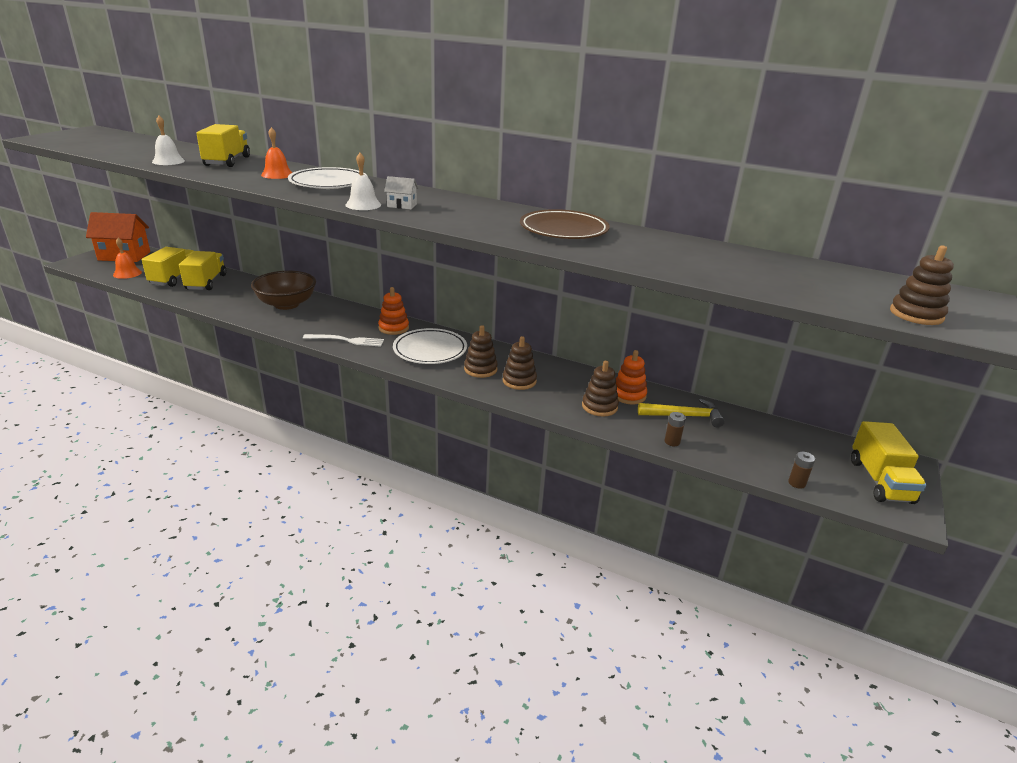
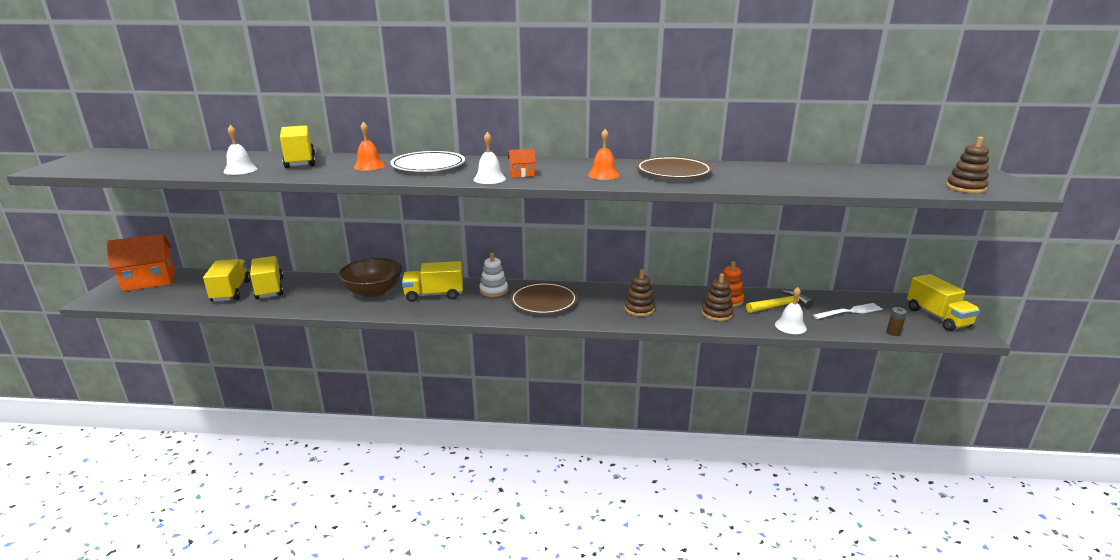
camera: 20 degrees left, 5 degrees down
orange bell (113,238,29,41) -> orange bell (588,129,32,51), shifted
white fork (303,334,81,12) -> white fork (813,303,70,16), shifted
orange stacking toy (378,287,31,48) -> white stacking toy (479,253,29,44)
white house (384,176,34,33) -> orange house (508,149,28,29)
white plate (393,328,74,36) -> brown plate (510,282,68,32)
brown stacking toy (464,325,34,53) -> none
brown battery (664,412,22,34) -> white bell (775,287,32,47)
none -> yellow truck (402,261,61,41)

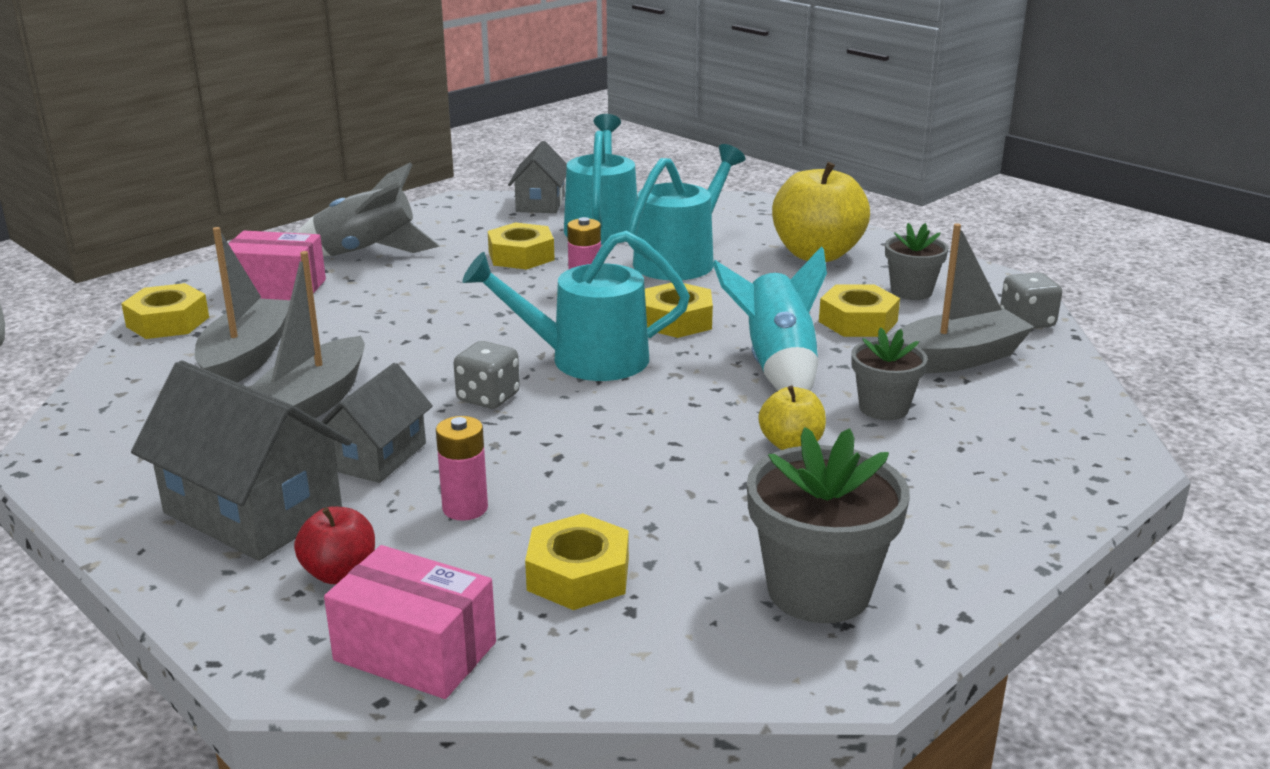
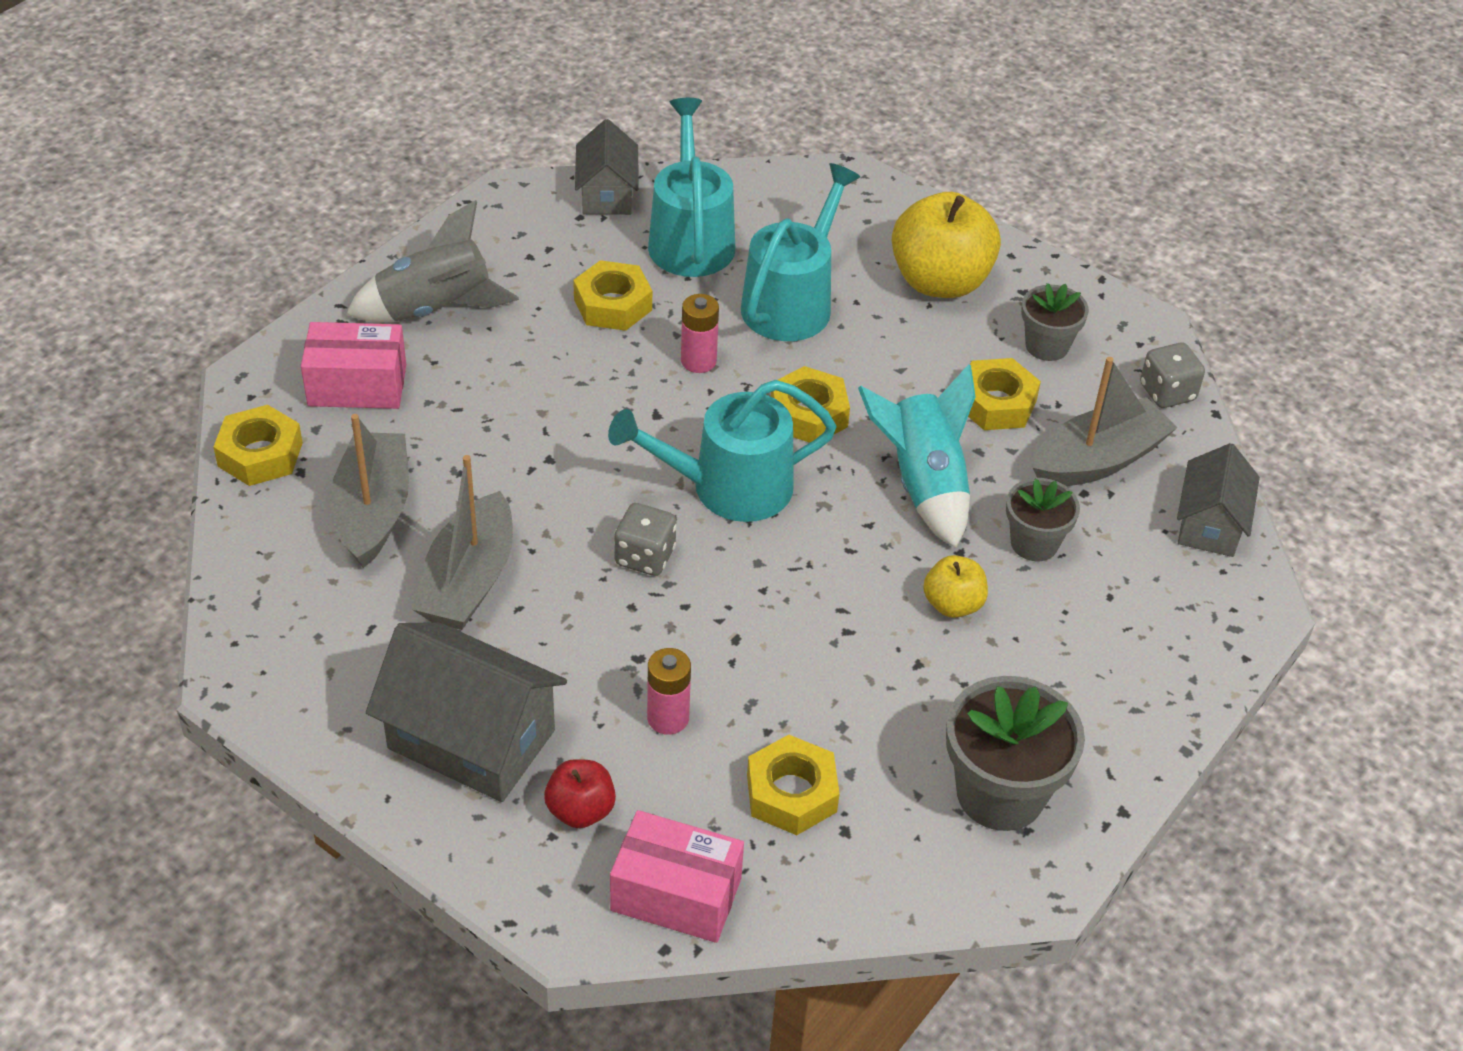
camera: 10 degrees left, 20 degrees up
grey house (321,363,112,120) -> grey house (1177,443,83,114), shifted

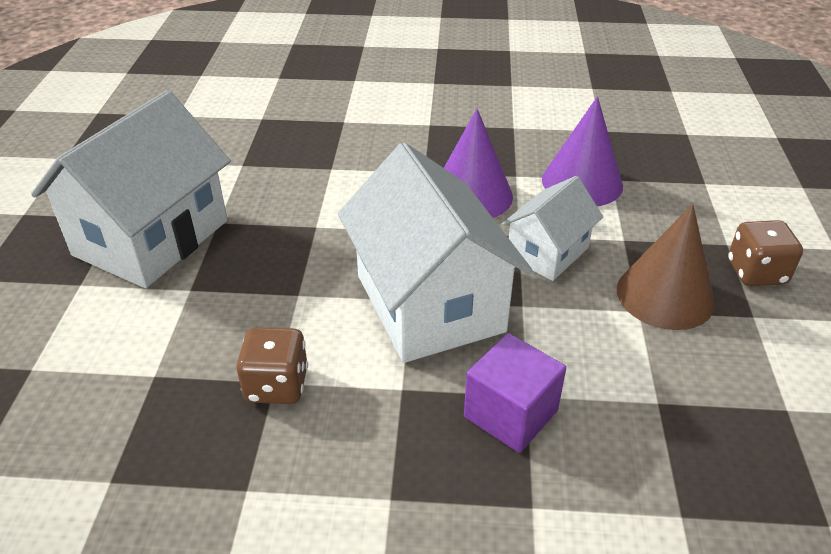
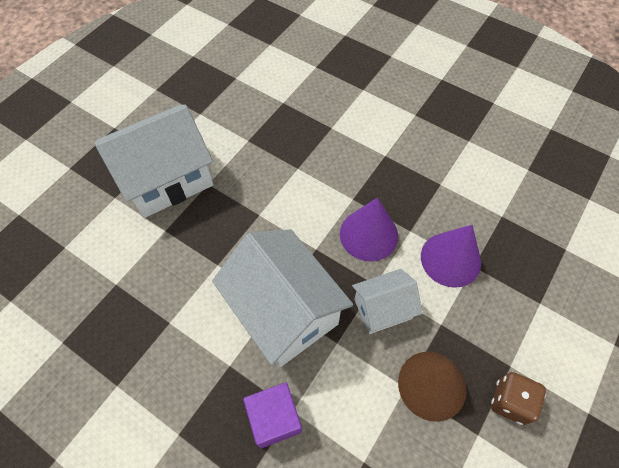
camera: 30 degrees right, 20 degrees up
brown dice (236,327,72,77) -> none
white house (338,143,195,220) -> white house (212,229,141,138), 45 degrees counterclockwise

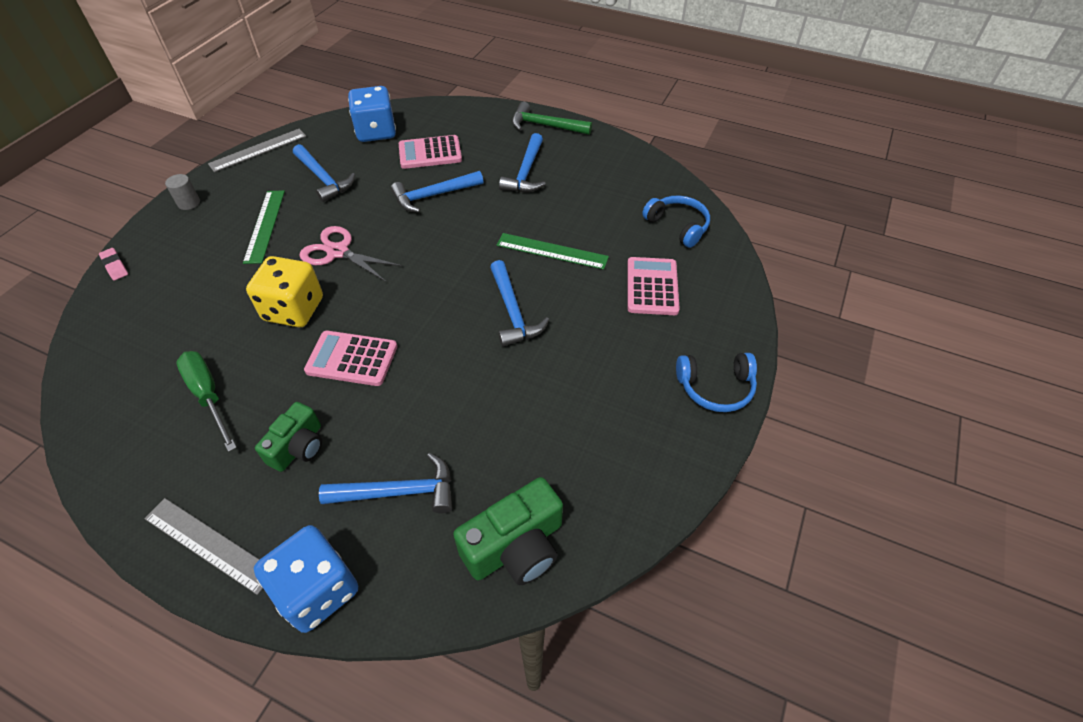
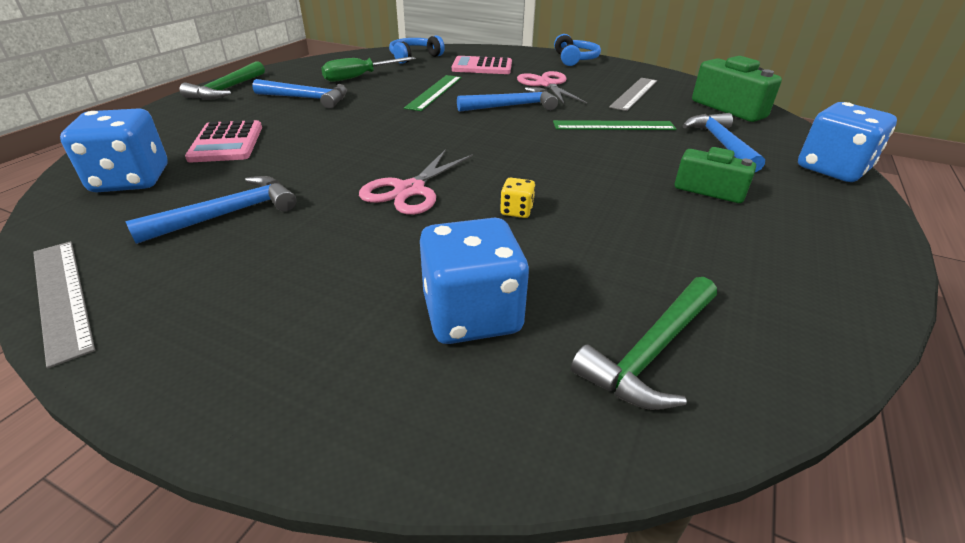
camera: 90 degrees left, 15 degrees down
pink eraser (99,248,29,32) -> none
grey ruler (144,498,119,97) -> grey ruler (609,78,48,33), shifted
grey cylinder (165,174,35,36) -> none
green screwdriver (176,351,61,101) -> green screwdriver (321,57,95,25), shifted
green ruler (243,190,42,74) -> green ruler (553,120,123,10), shifted
yellow dice (246,256,77,71) -> yellow dice (500,178,35,40), x0.45
pink calculator (304,331,93,55) -> none
blue hammer (391,171,92,42) -> none
none -> blue dice (420,218,109,126)
none -> pink scissors (517,71,70,33)
none -> green hammer (571,277,146,133)

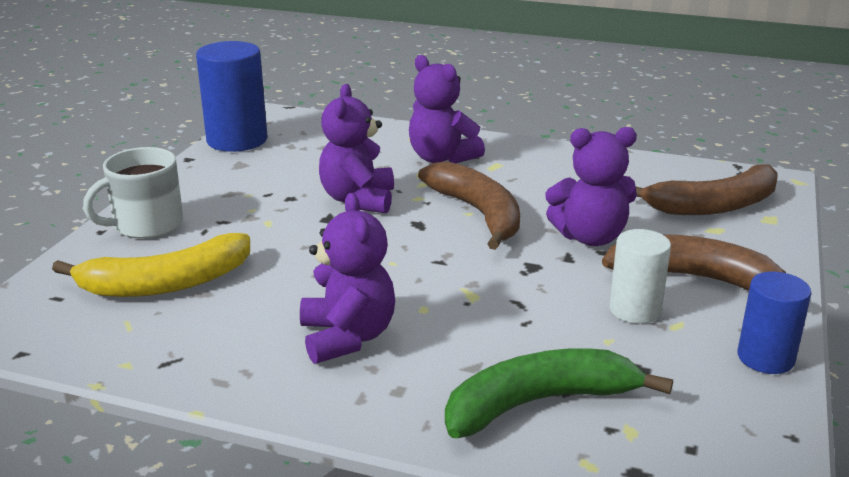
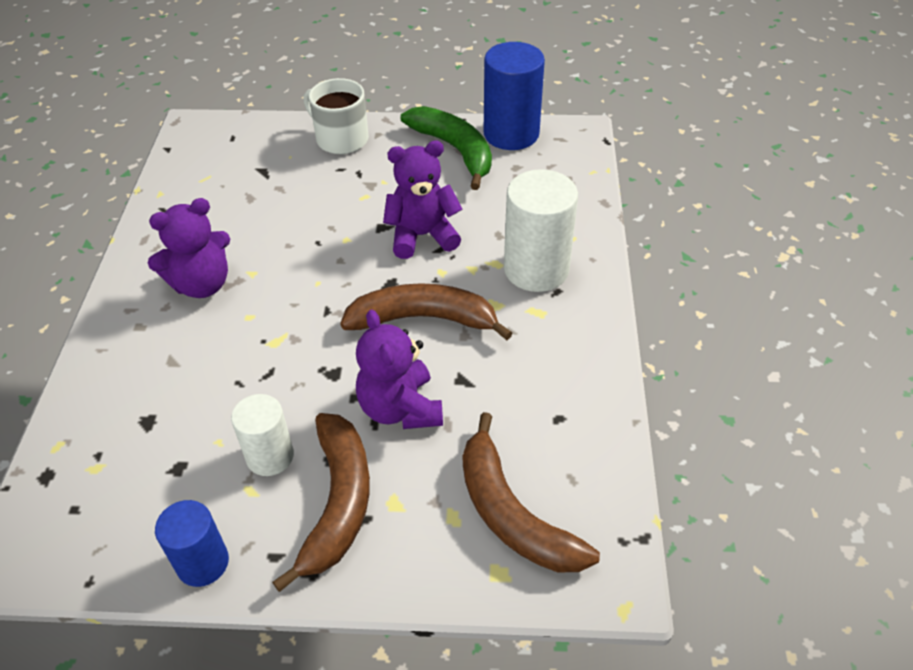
camera: 75 degrees right, 20 degrees up
yellow banana (52,233,198,64) -> none
purple teddy bear (409,55,76,108) -> white cylinder (504,169,74,123)
brown banana (418,161,102,89) -> brown banana (340,283,173,57), 135 degrees counterclockwise
green banana (445,348,228,90) -> green banana (401,106,91,84), shifted

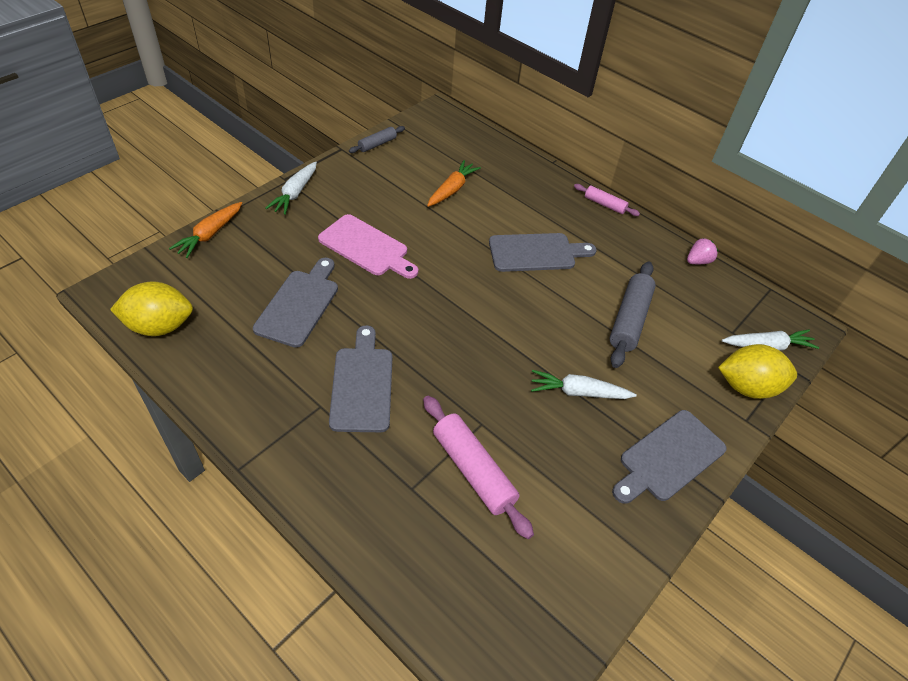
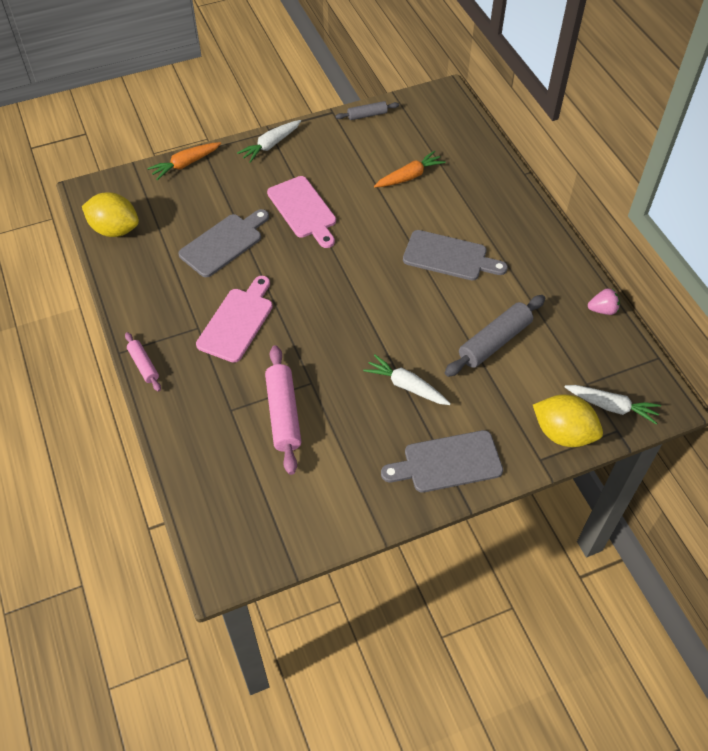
camera: 30 degrees right, 5 degrees up
grey cutting board (329,325,63,107) -> pink cutting board (196,276,77,87)
pink rolling pin (574,184,66,32) -> pink rolling pin (125,332,36,60), shifted

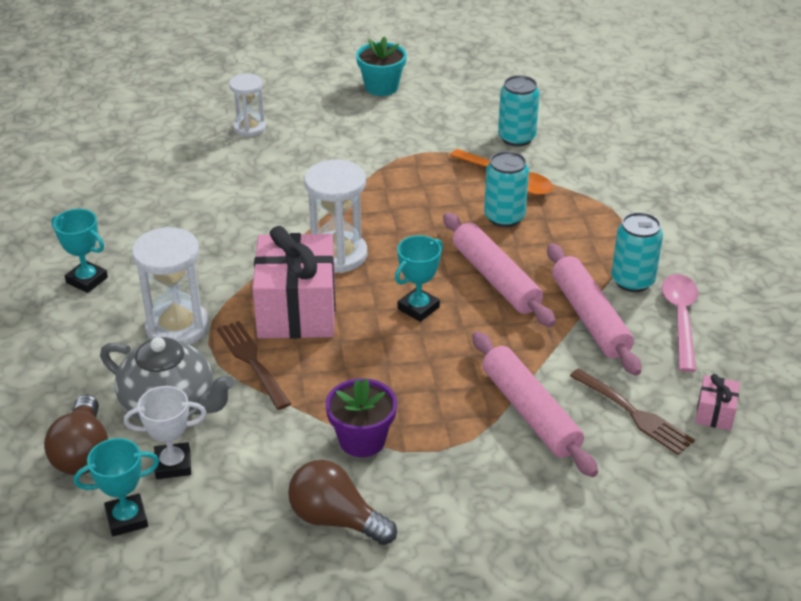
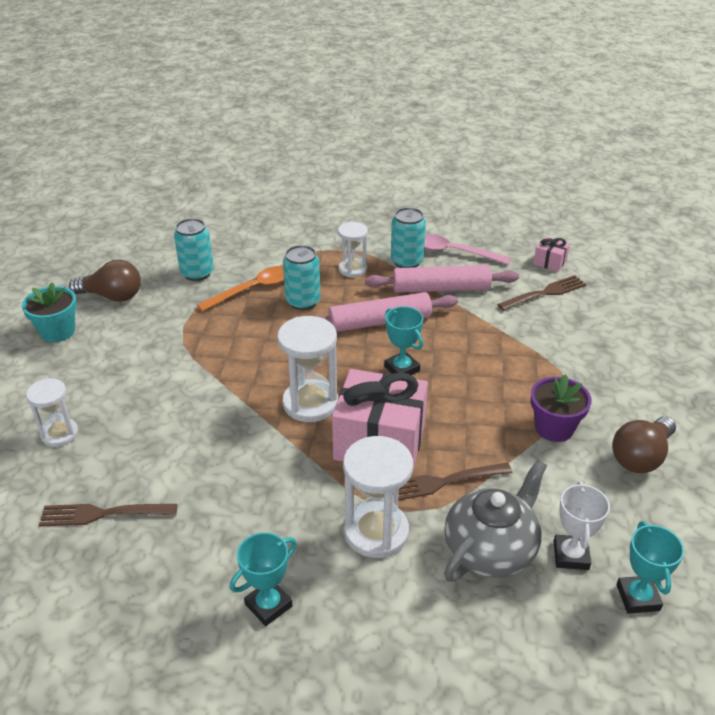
camera: 75 degrees left, 0 degrees up
brown light bulb (44,395,64,80) -> brown light bulb (69,260,72,42), shifted
pink rolling pin (472,331,126,146) -> none
none -> brown fork (39,504,139,23)
none -> white hourglass (338,222,30,55)

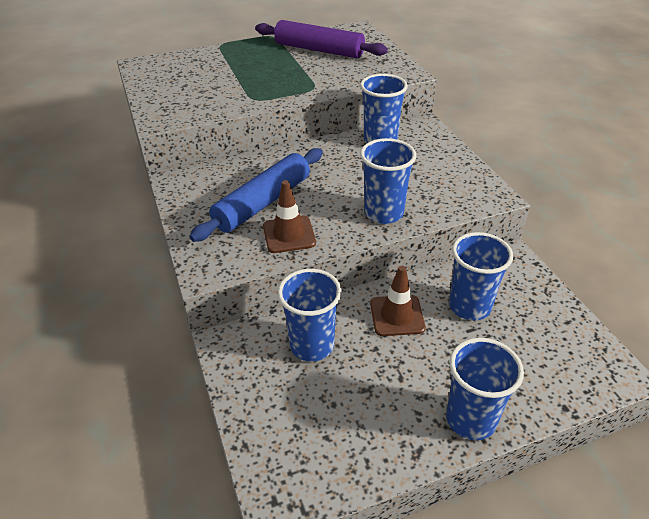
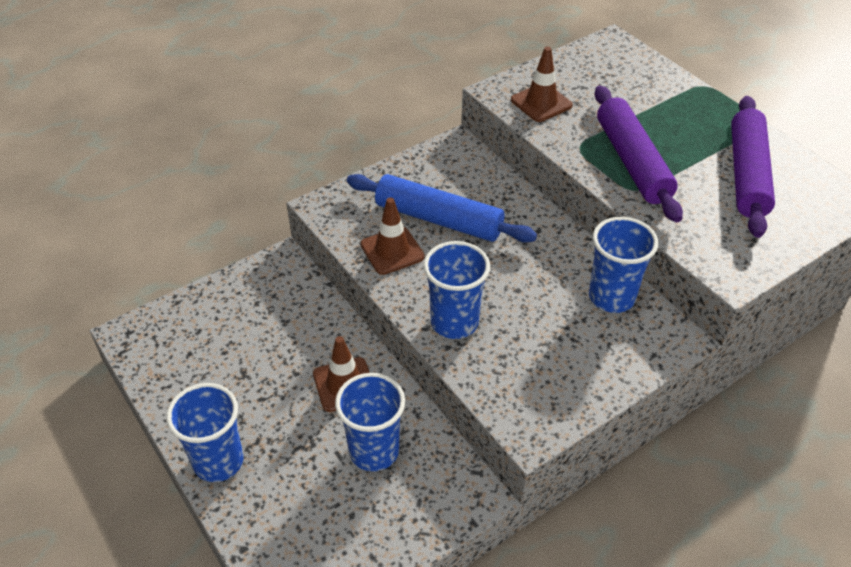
camera: 75 degrees right, 5 degrees up
blue cup (278,269,64,92) -> none
none -> brown traffic cone (511,46,62,76)
none -> purple rolling pin (595,86,88,136)

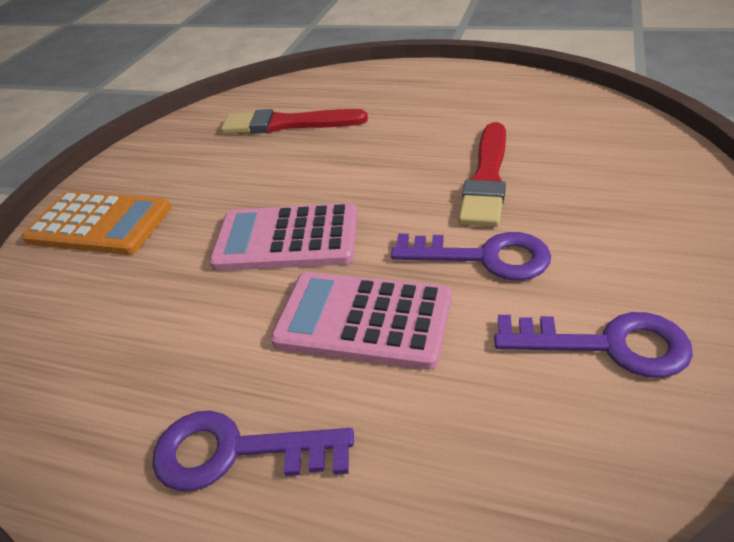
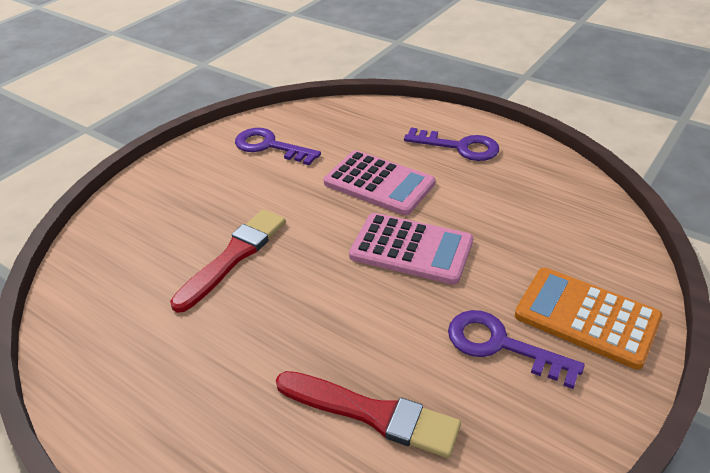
camera: 165 degrees left, 0 degrees up
purple key (391,232,160,48) -> purple key (448,310,137,79), shifted

